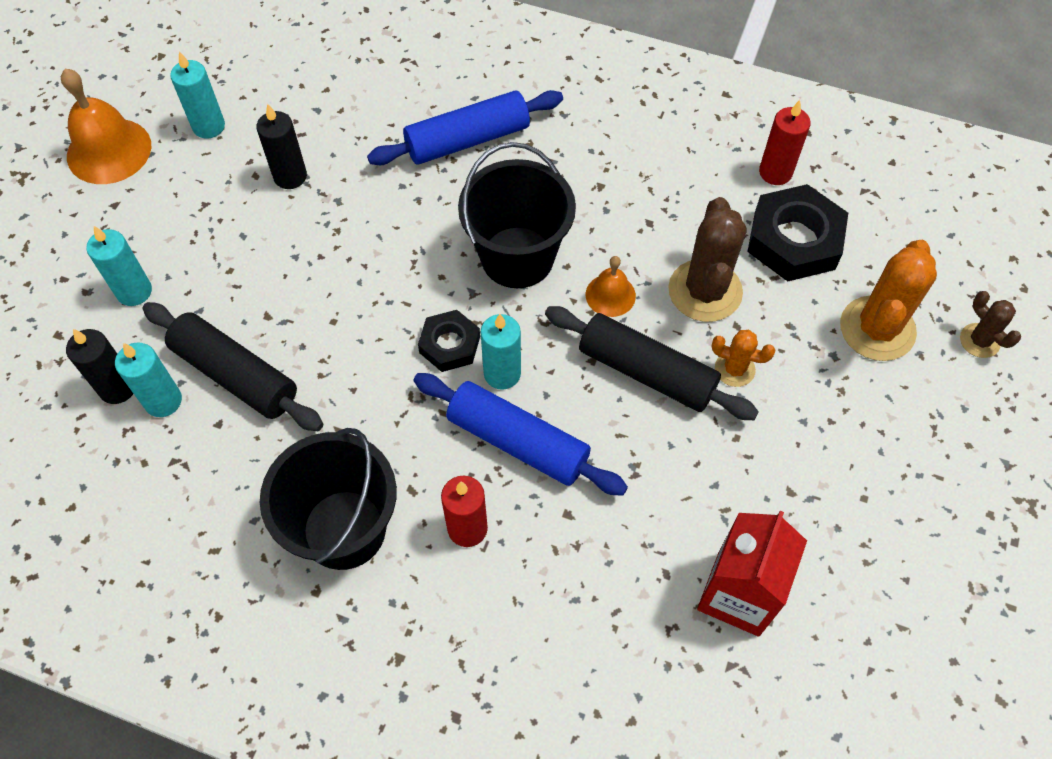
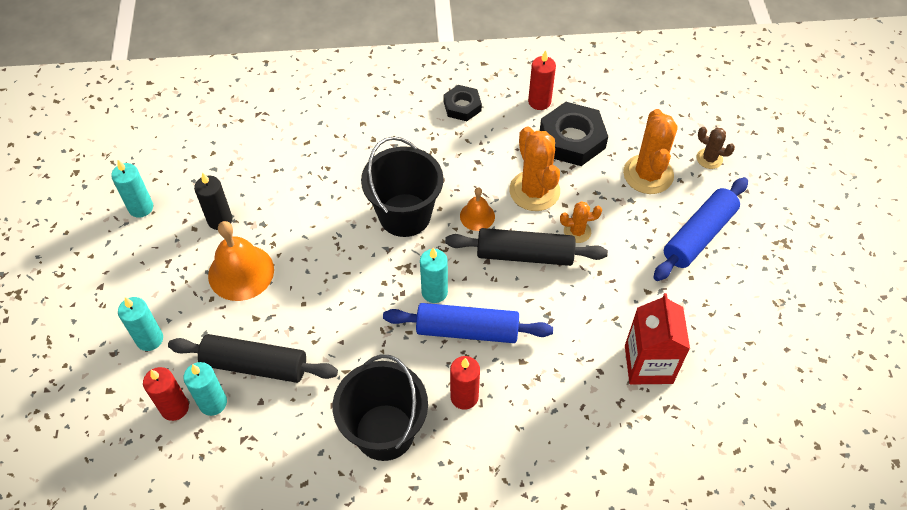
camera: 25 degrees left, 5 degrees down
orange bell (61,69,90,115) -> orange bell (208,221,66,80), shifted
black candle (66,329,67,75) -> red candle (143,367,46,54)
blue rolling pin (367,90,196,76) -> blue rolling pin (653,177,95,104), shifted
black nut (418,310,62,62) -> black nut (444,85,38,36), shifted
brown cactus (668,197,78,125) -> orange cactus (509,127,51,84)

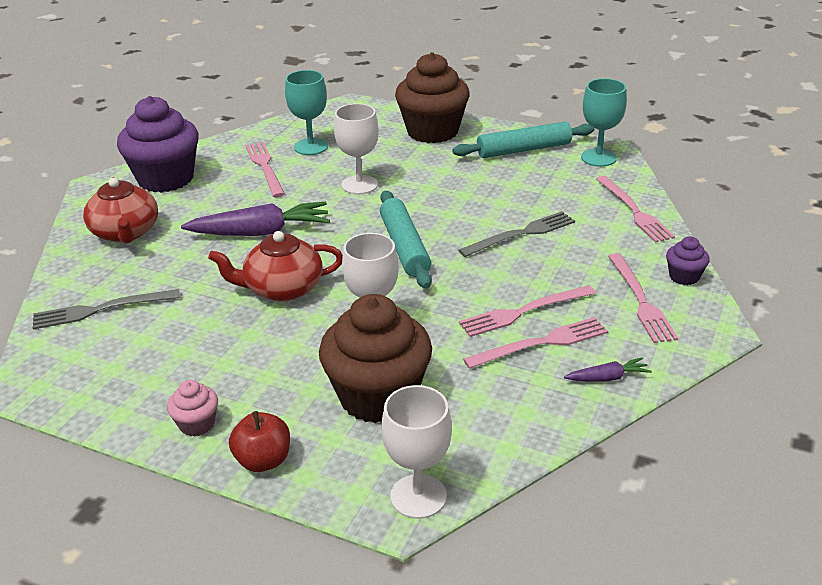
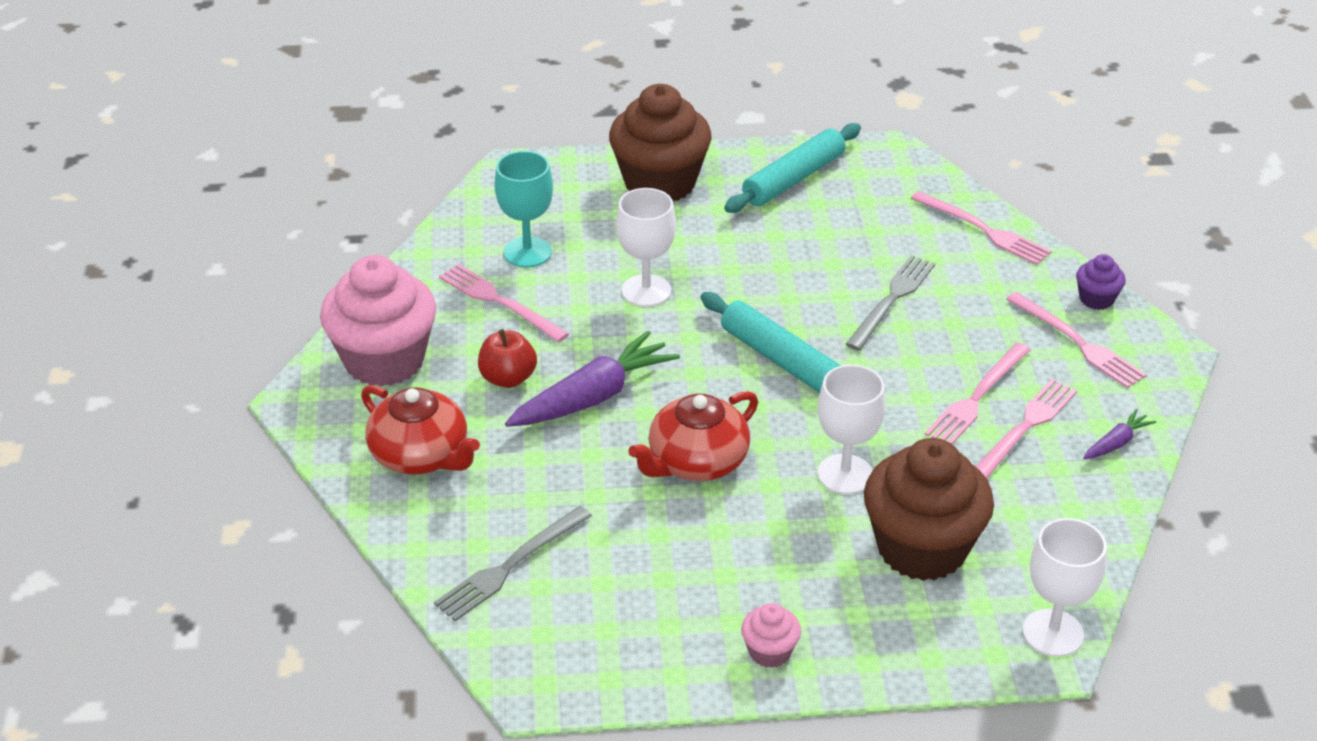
camera: 30 degrees left, 5 degrees up
purple cupcake (117,96,82,97) -> pink cupcake (320,255,117,132)
red apple (229,411,61,61) -> red apple (478,329,59,59), shifted
turquoise goblet (581,78,46,89) -> none

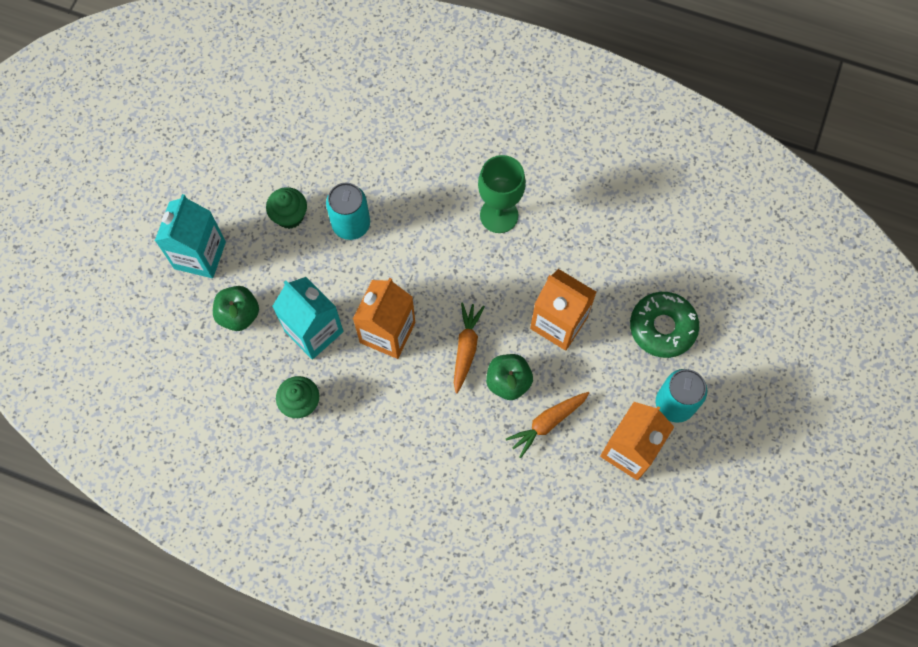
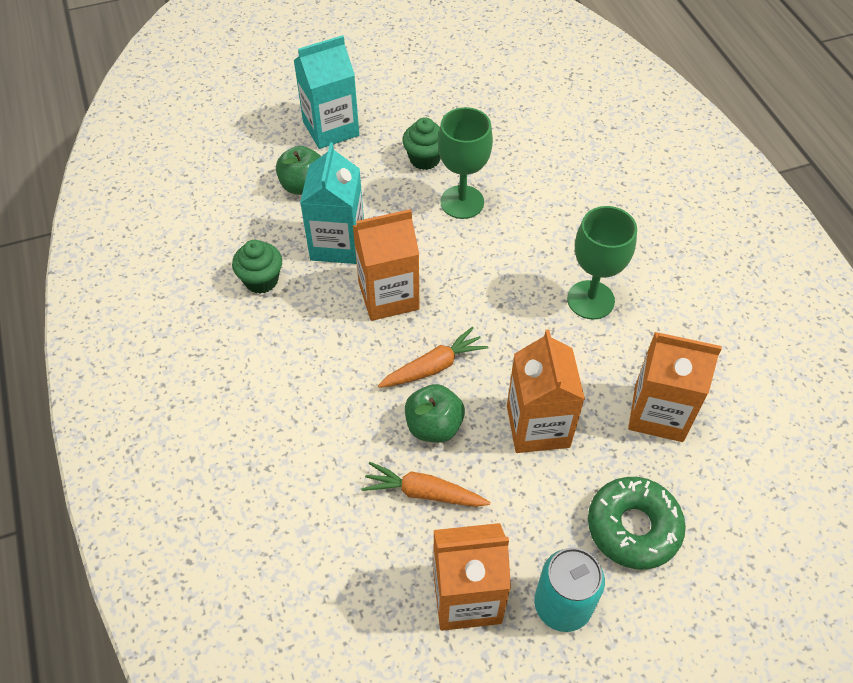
camera: 50 degrees right, 15 degrees down
turquoise can (326,183,44,57) -> green goblet (438,107,55,112)
none -> orange carton (628,332,94,110)

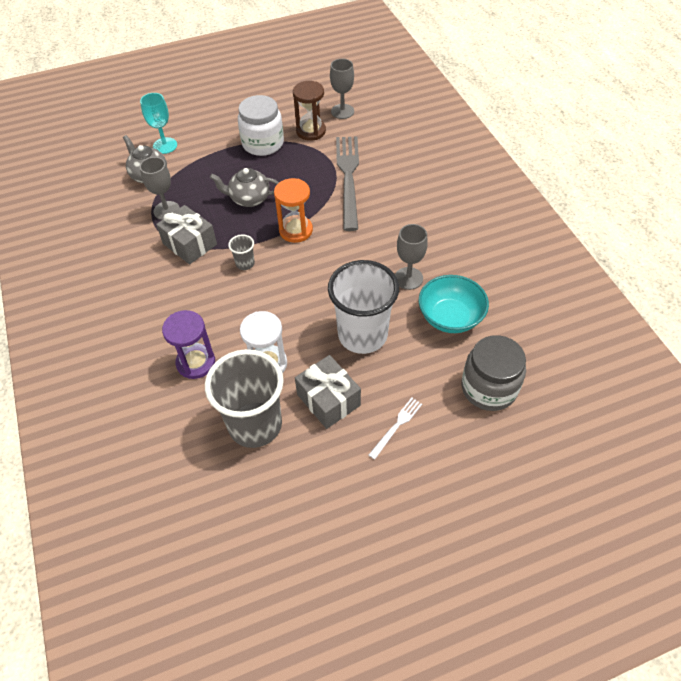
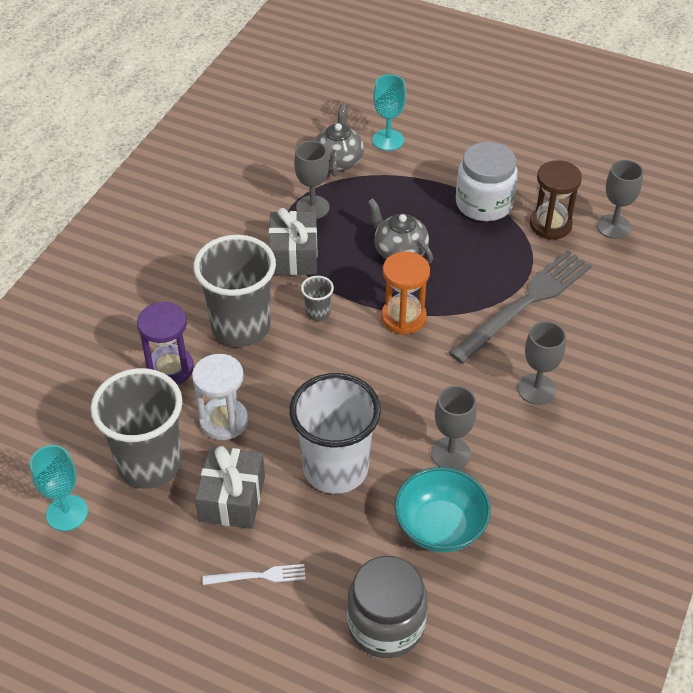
camera: 45 degrees right, 5 degrees down
none -> turquoise goblet (30,445,58,86)
none -> grey cup (193,235,83,112)
none -> grey goblet (518,321,48,84)

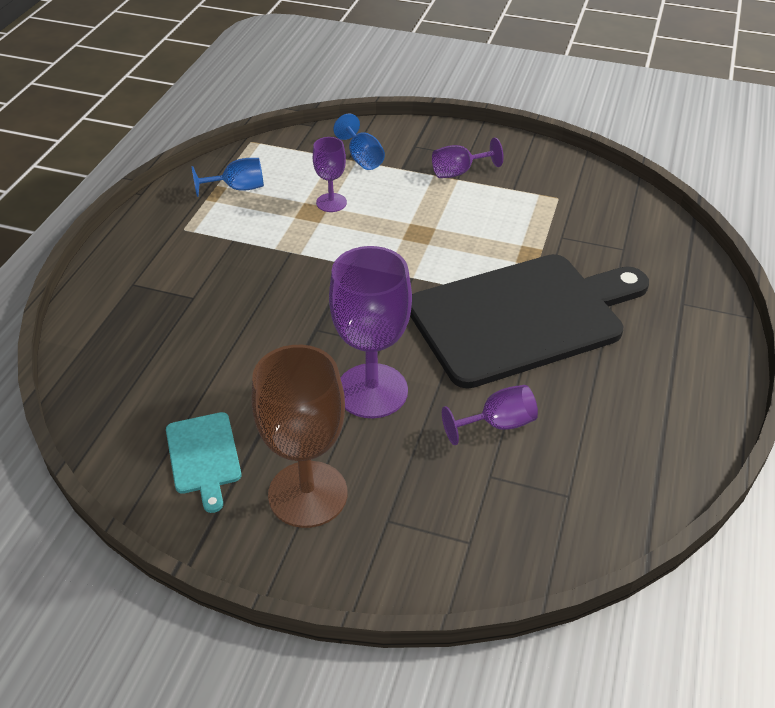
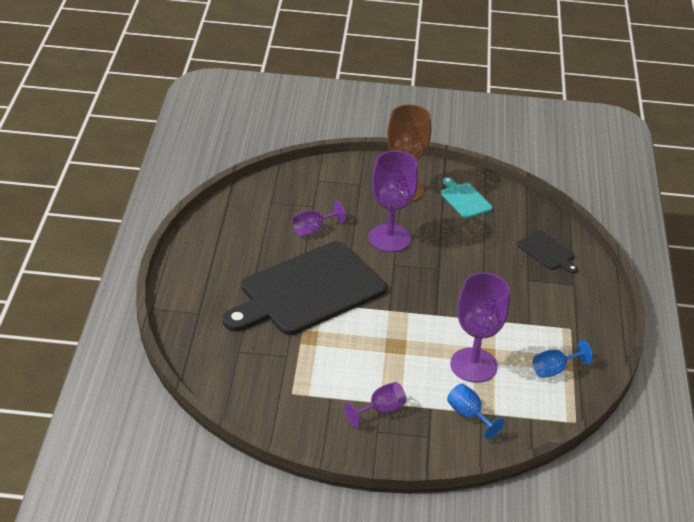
camera: 165 degrees right, 5 degrees down
purple goblet (313,137,34,75) -> purple goblet (450,273,60,110), x1.90
none -> black cutting board (517,230,61,44)

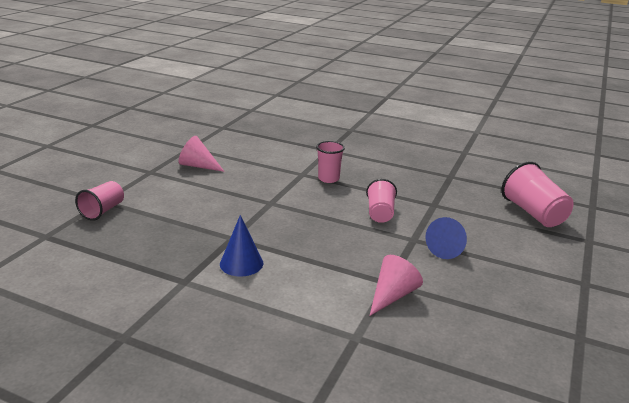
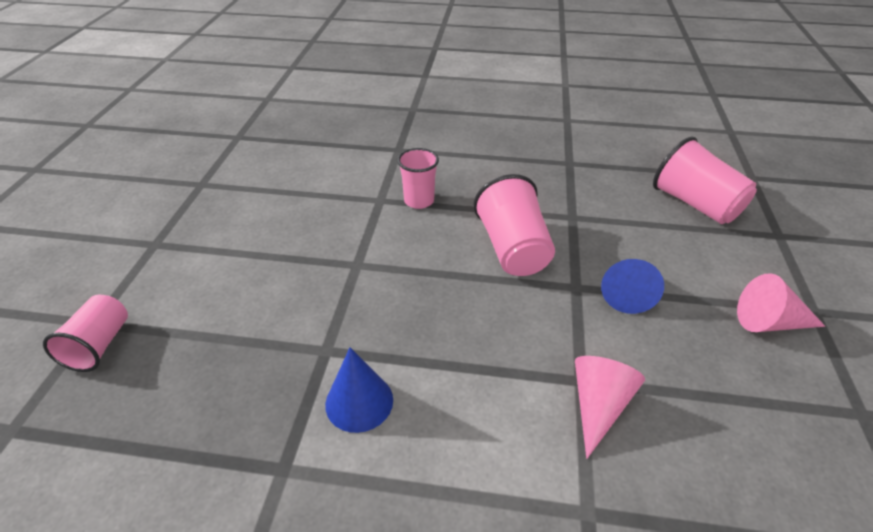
camera: 15 degrees left, 15 degrees up
pink cone (178,136,47,36) -> pink cone (737,273,88,59), shifted
pink cup (366,179,31,44) -> pink cup (473,174,82,102), x1.54

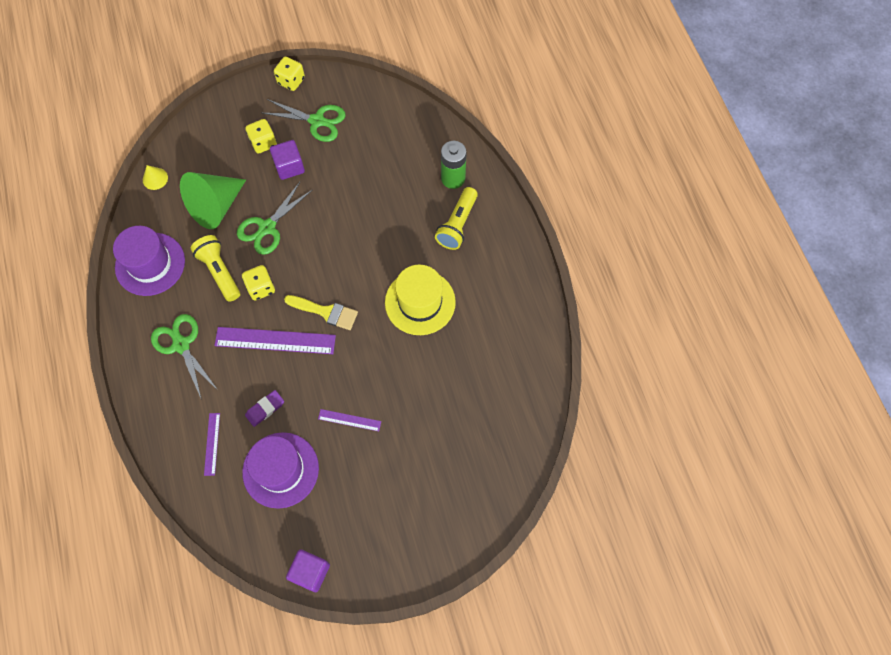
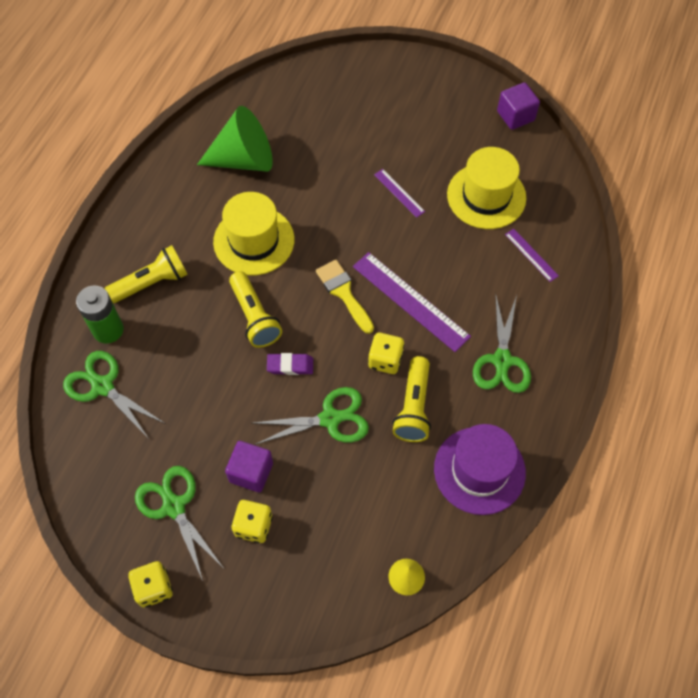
camera: 140 degrees left, 5 degrees down
green cone (180,172,66,57) -> green cone (197,106,76,66), shifted
purple ruler (204,413,16,63) -> purple ruler (505,229,54,53), 75 degrees counterclockwise
purple hat (242,432,77,77) -> yellow hat (447,147,79,82)
purple eraser (245,390,39,37) -> purple eraser (267,353,46,22), shifted
none -> green scissors (63,351,101,88)
none -> yellow flashlight (229,271,53,77)

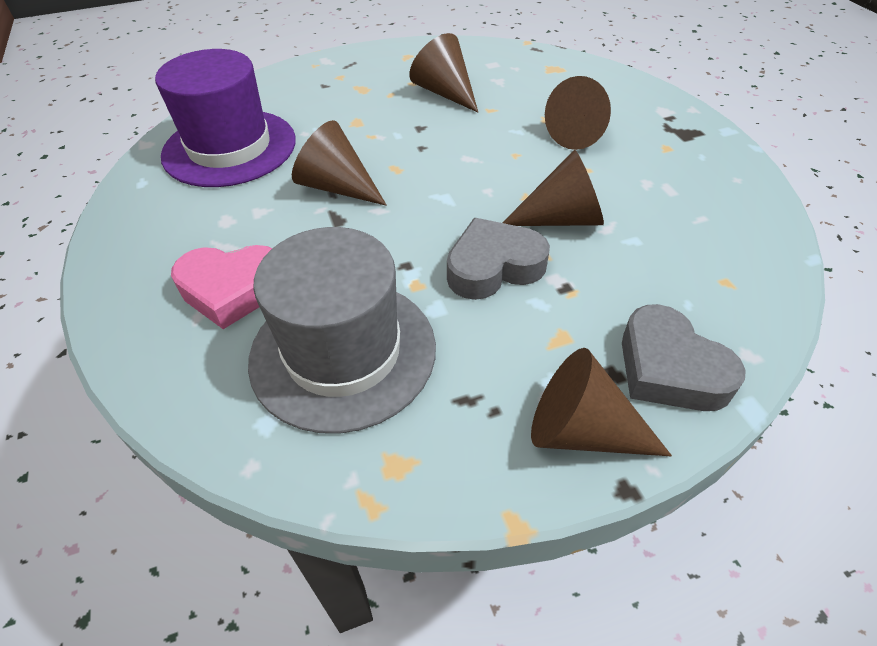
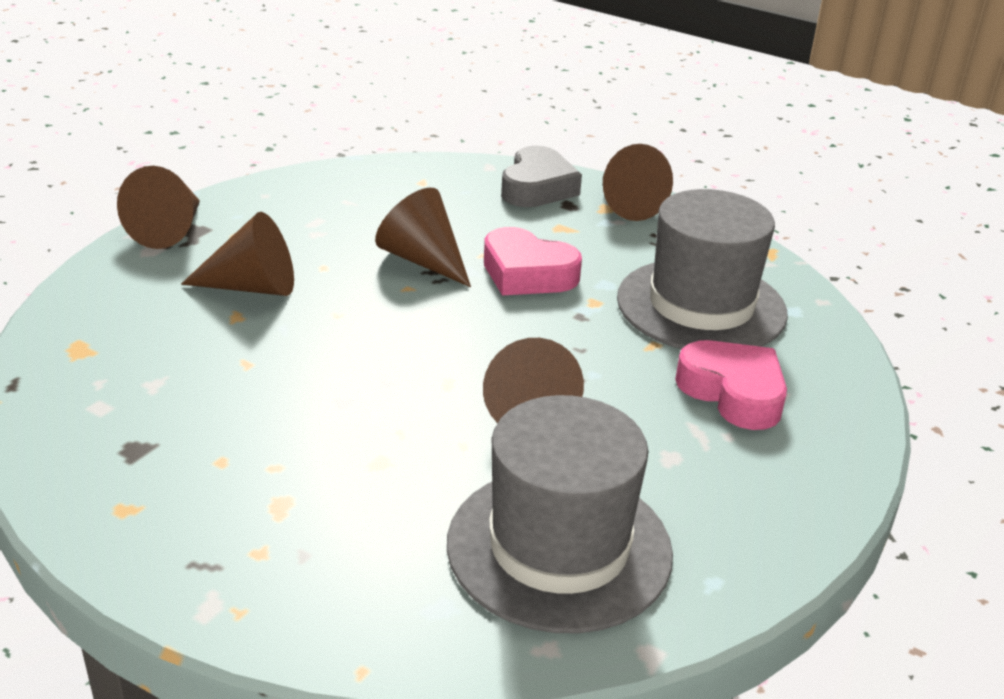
camera: 130 degrees left, 15 degrees down
purple hat (155,49,141,138) -> grey hat (447,395,226,238)
brown cone (409,33,69,79) -> brown cone (117,166,83,83), shifted
grey heart (447,218,103,82) -> pink heart (484,227,98,68)

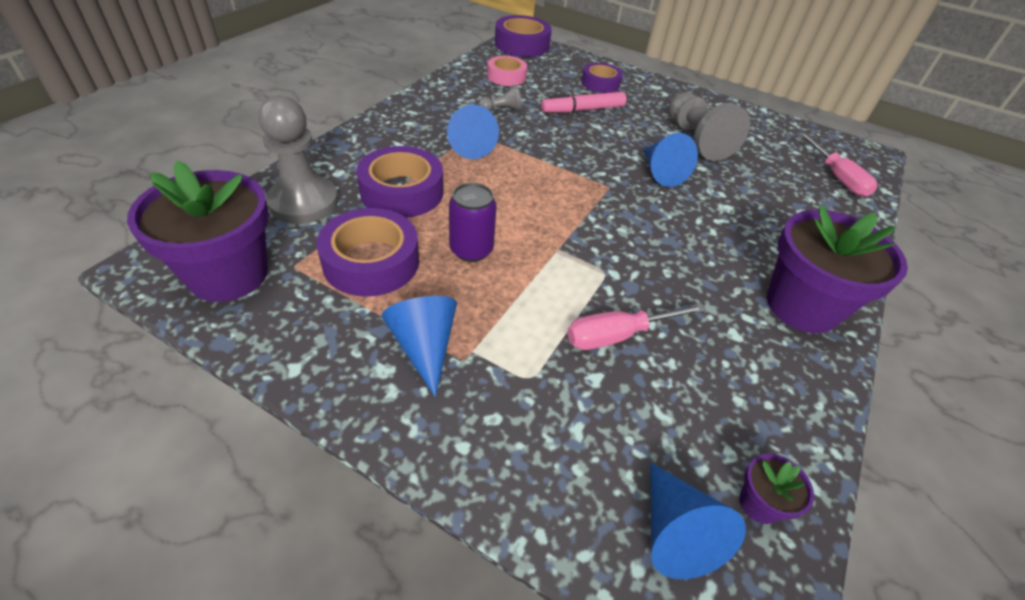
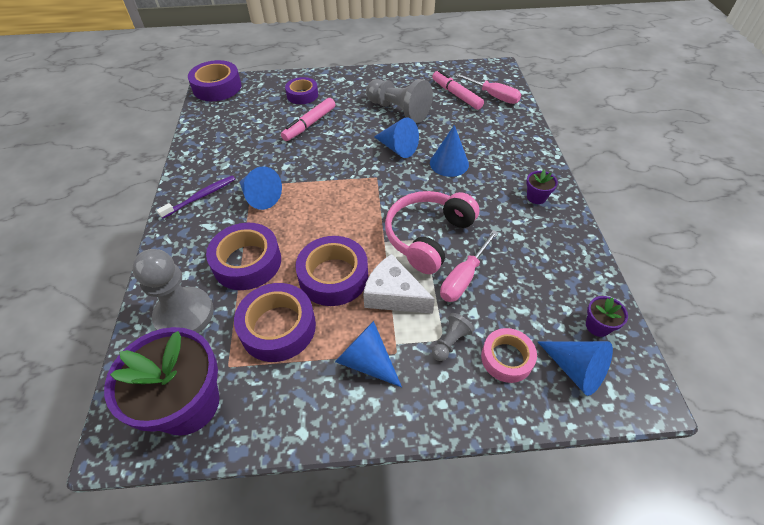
camera: 30 degrees left, 5 degrees up
purple can (449,183,48,79) -> purple tape (295,236,73,70)
grey pawn (479,85,43,26) -> grey pawn (432,313,43,48), shifted
pink tape (487,56,40,30) -> pink tape (481,328,56,55), shifted
purple flower pot (767,205,141,128) -> purple flower pot (526,169,32,35), x0.43
none -> purple toothbrush (157,175,78,44)
none -> white cheese (363,254,72,60)
none -> pink headphones (385,191,94,83)
none -> blue cone (430,125,39,52)
none -> pink marker (432,70,52,40)

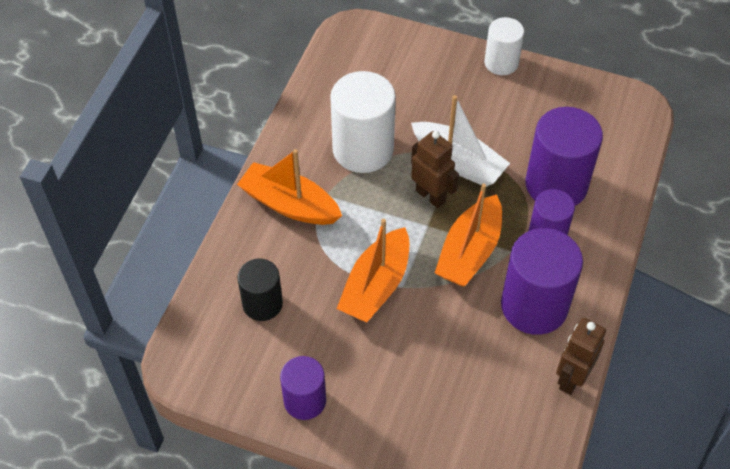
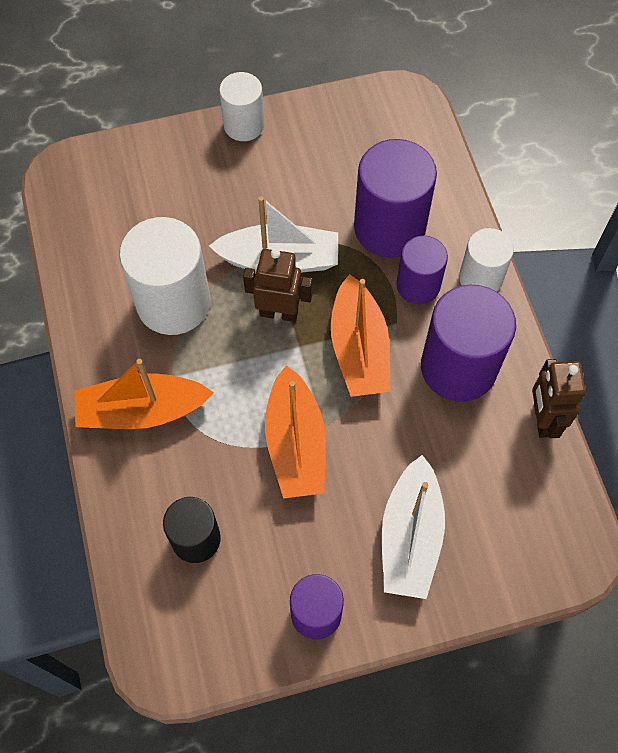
camera: 35 degrees left, 10 degrees up
none -> white boat (382,455,63,144)
none -> white cylinder (459,228,55,64)

